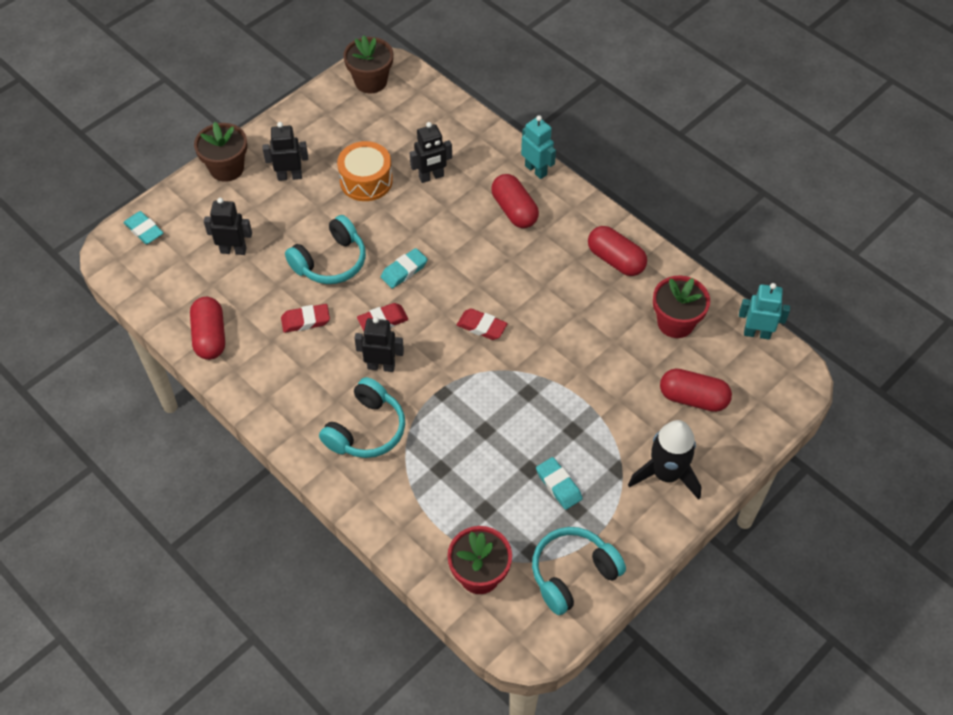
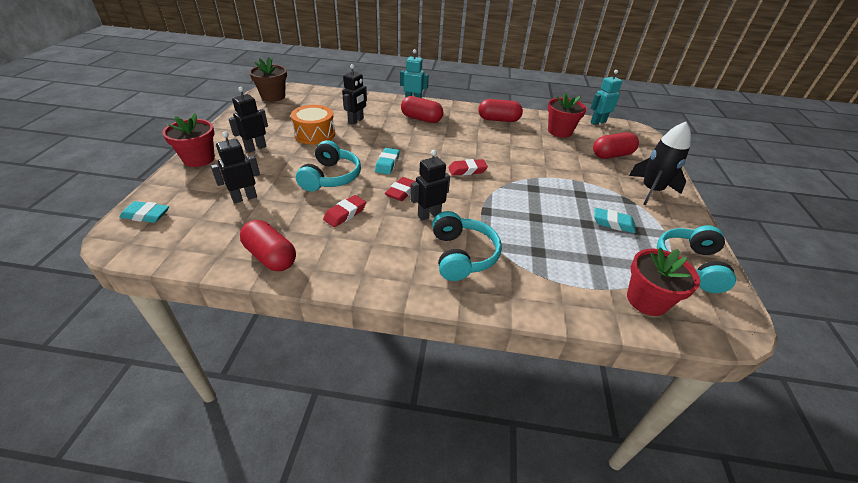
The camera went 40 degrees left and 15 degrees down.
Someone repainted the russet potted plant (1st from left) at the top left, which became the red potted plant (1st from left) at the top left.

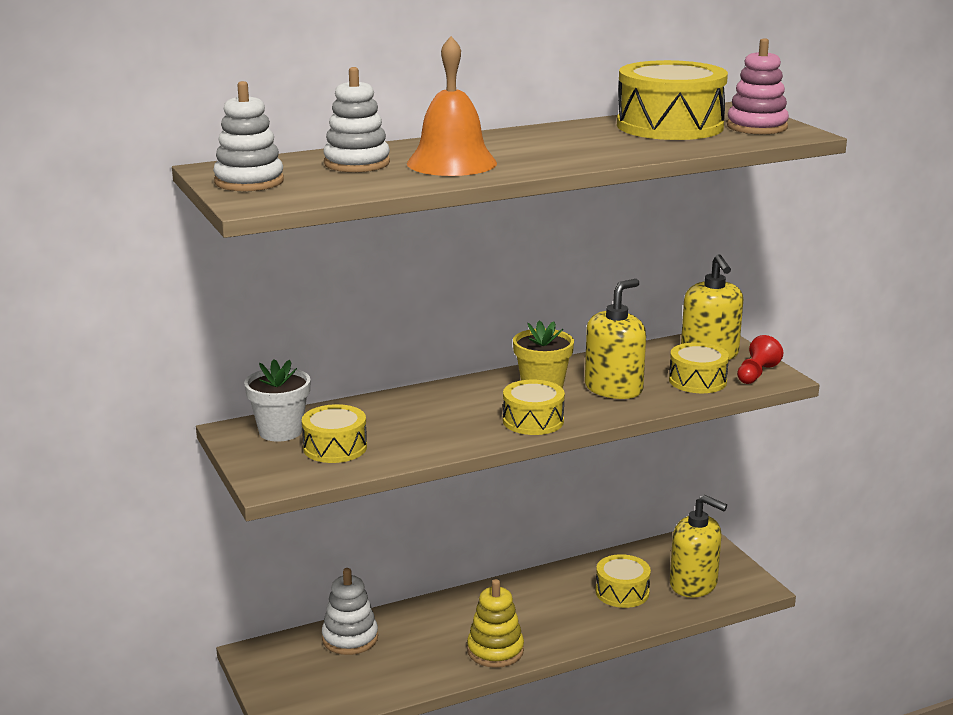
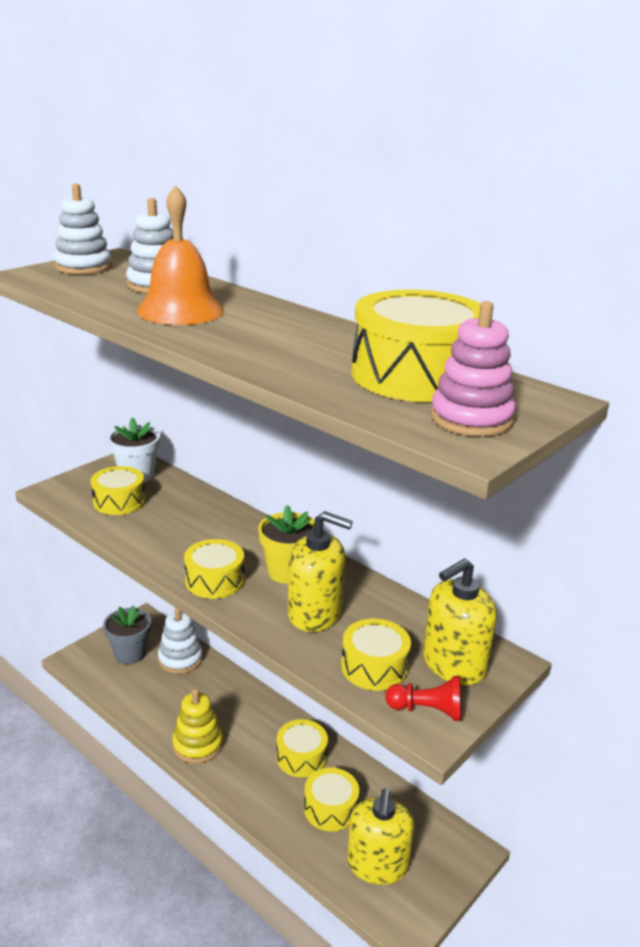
The camera went 65 degrees right and 5 degrees up.
Someone put down the gray potted plant at the bottom left.
Someone put down the bright yellow toy drum (3rd from left) at the bottom centre.

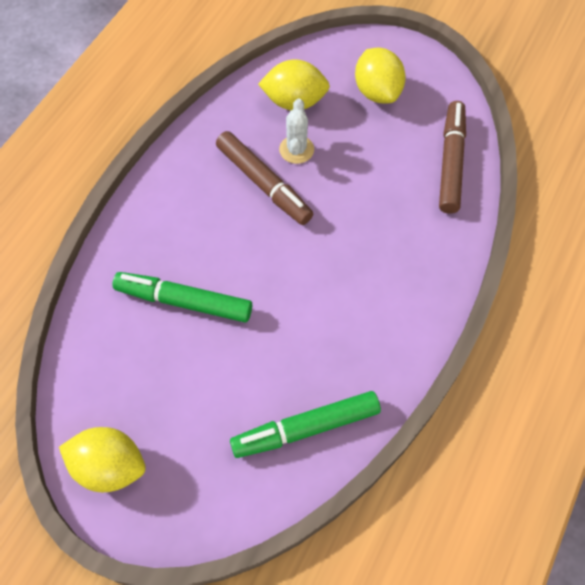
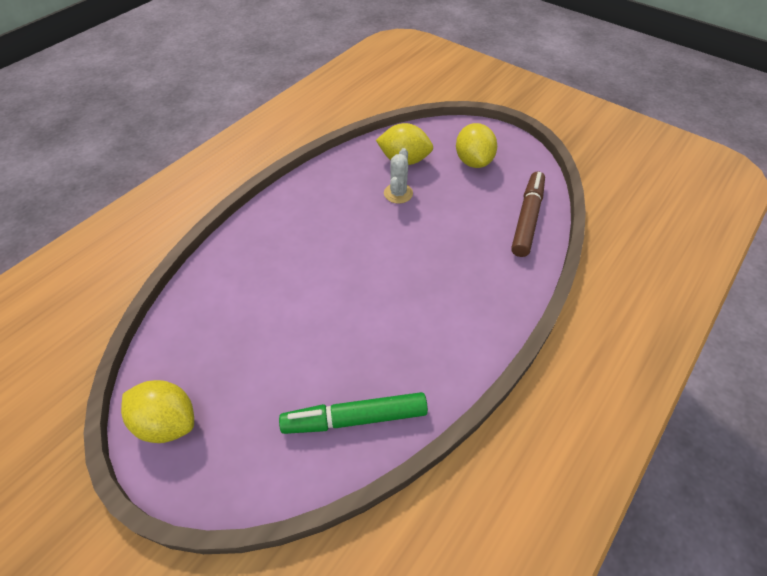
The camera went 10 degrees right and 10 degrees down.
Someone took away the leaf-green marker (1st from left) at the middle left.
Someone took away the russet marker (1st from left) at the top centre.

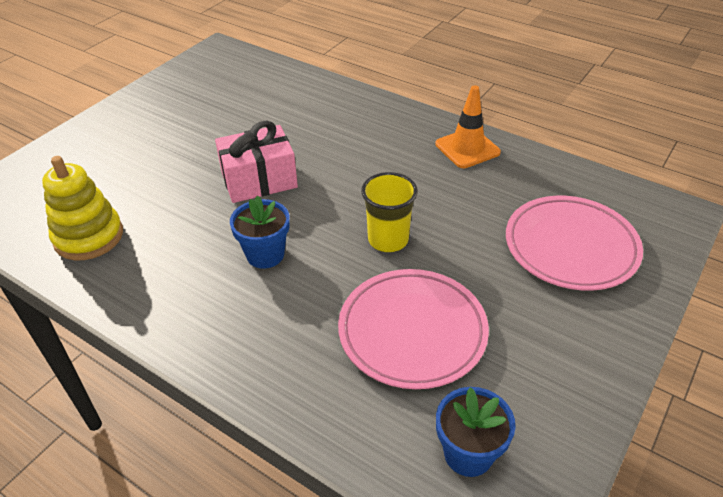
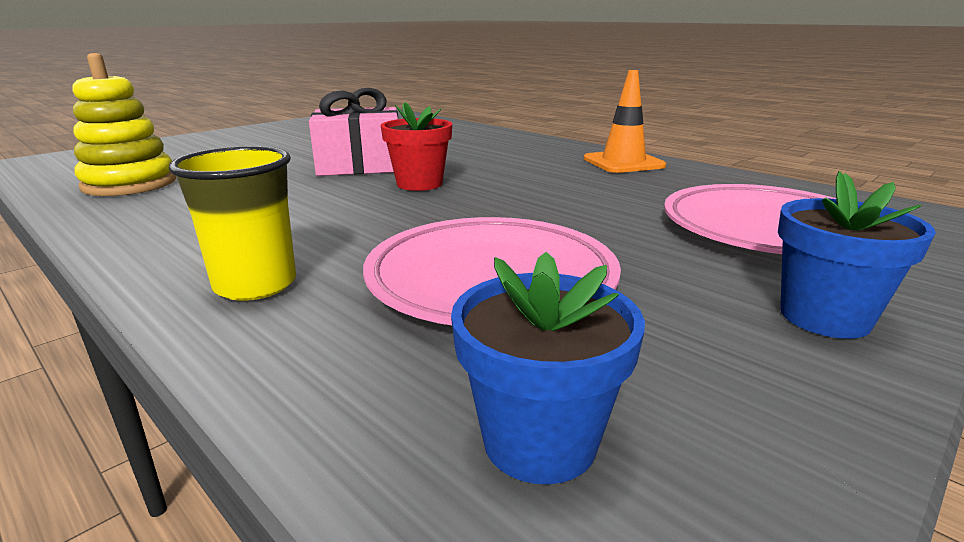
The camera went 10 degrees right and 20 degrees down.
Someone carried the cobalt potted plant (1st from left in the first image) from the centre to the middle right.
Someone carried the bright yellow beaker from the centre to the middle left.
Someone put down the red potted plant at the top centre.

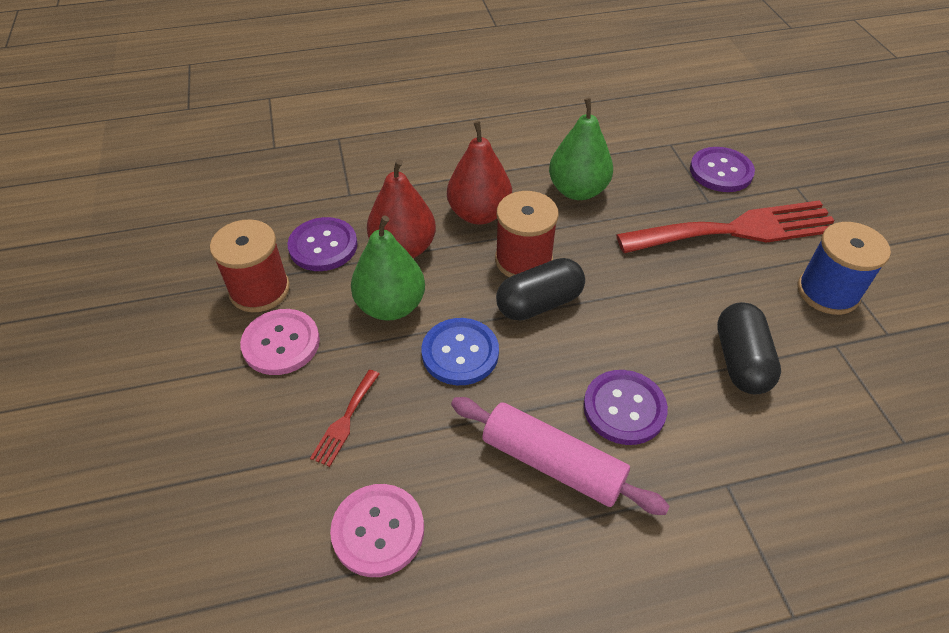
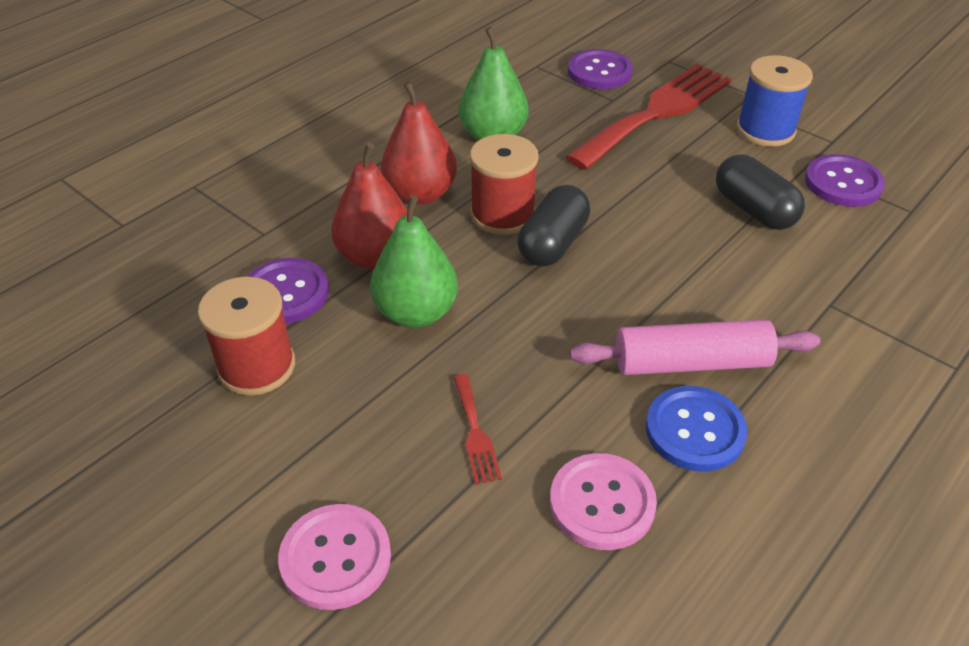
The camera went 35 degrees left and 5 degrees down.
Someone carried the rose-pink sewing button (1st from left) from the middle left to the bottom centre.
Someone carried the cobalt sewing button from the centre to the middle right.
Someone carried the purple sewing button (2nd from left in the first image) from the centre to the top right.

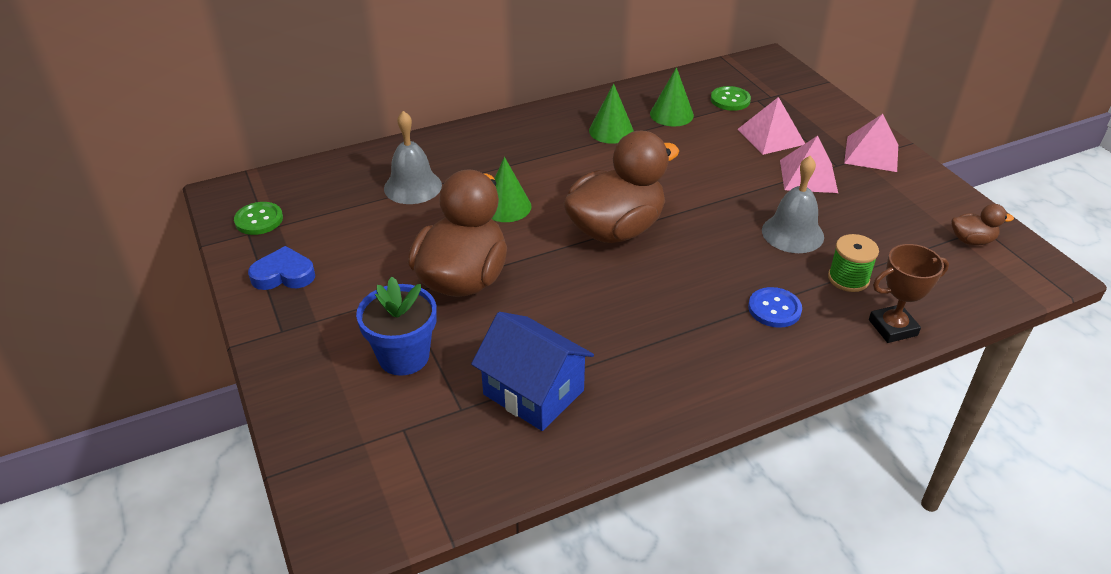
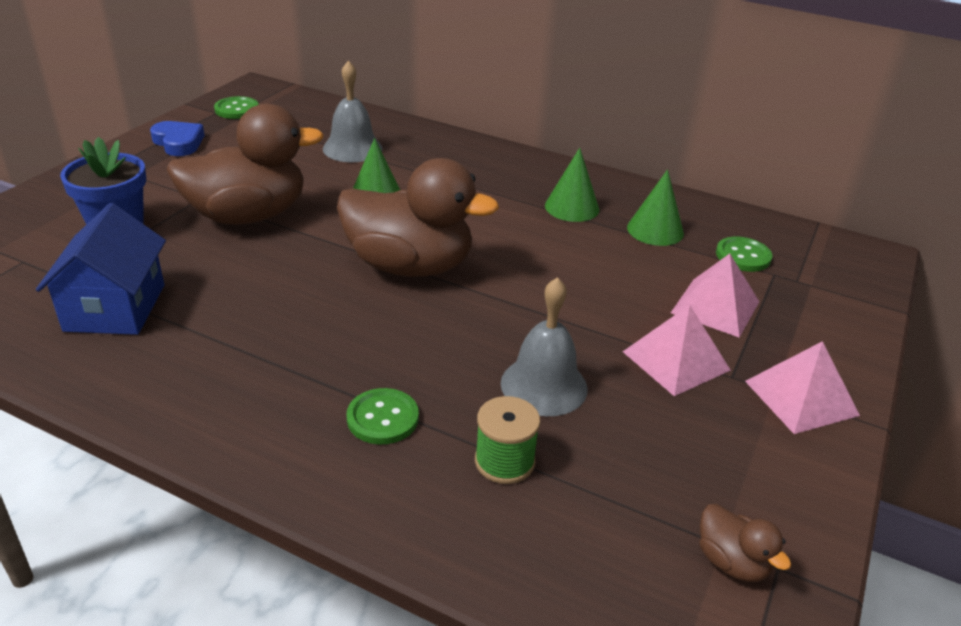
The camera went 50 degrees right and 5 degrees down.
Someone repainted the cobalt sewing button at the middle right, which became the leaf-green sewing button (2nd from left) at the centre.
Someone took away the russet prize cup at the middle right.

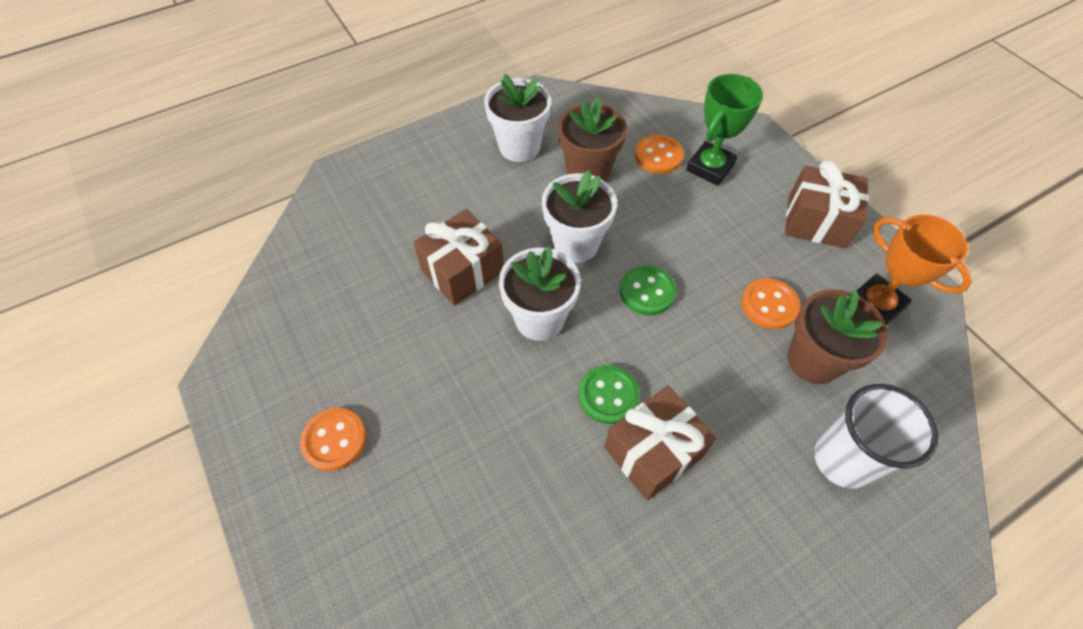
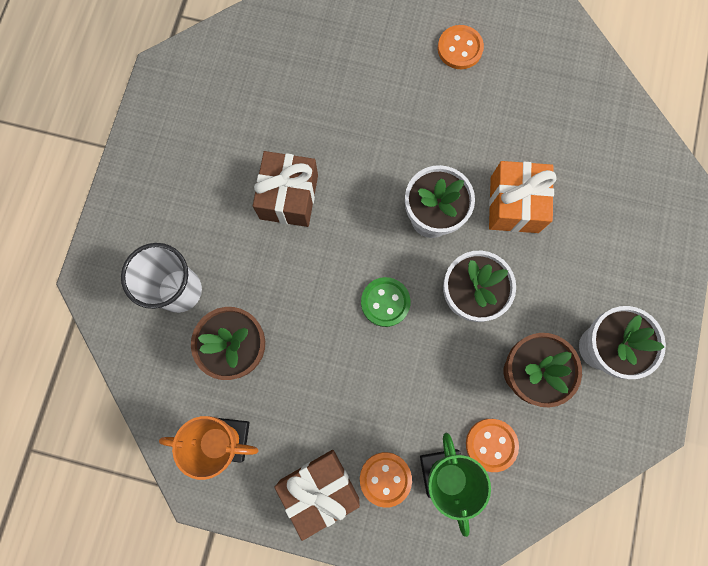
The camera went 135 degrees right and 20 degrees up.
Someone repainted the russet gift (1st from left) at the centre, which became the orange-coloured gift at the middle right.
Someone took away the leaf-green sewing button (1st from left) at the centre.
Someone carried the orange-coloured sewing button (3rd from left in the first image) from the middle right to the bottom centre.

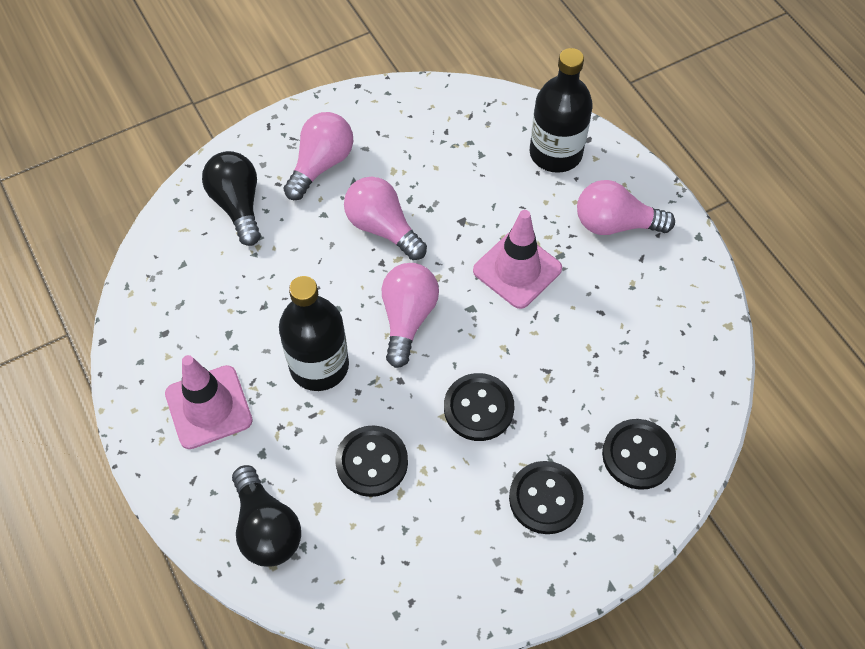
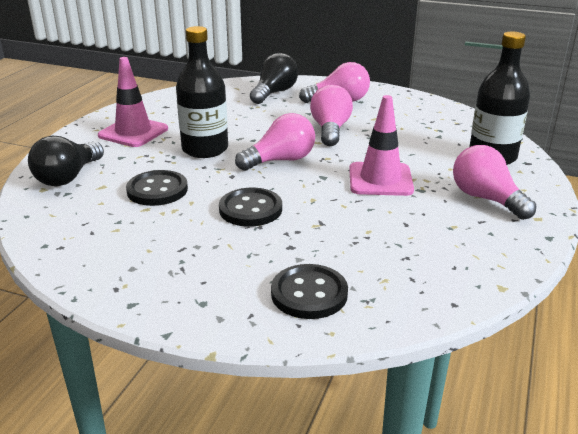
The camera went 50 degrees right and 30 degrees down.
Someone took away the jet-black sewing button (3rd from left) at the bottom centre.

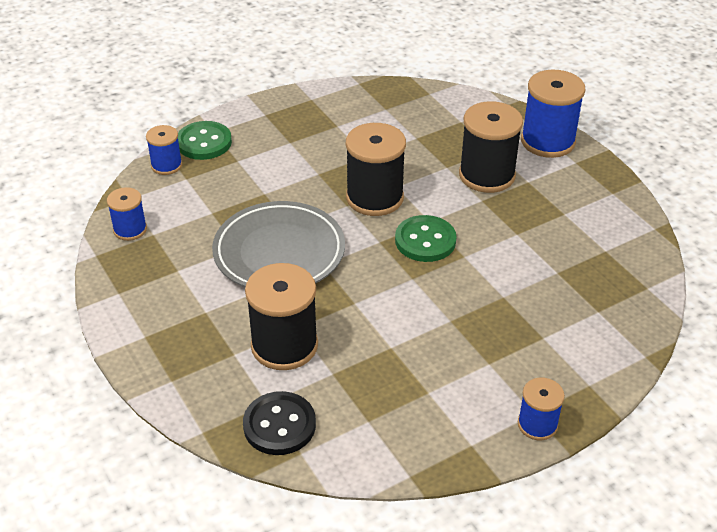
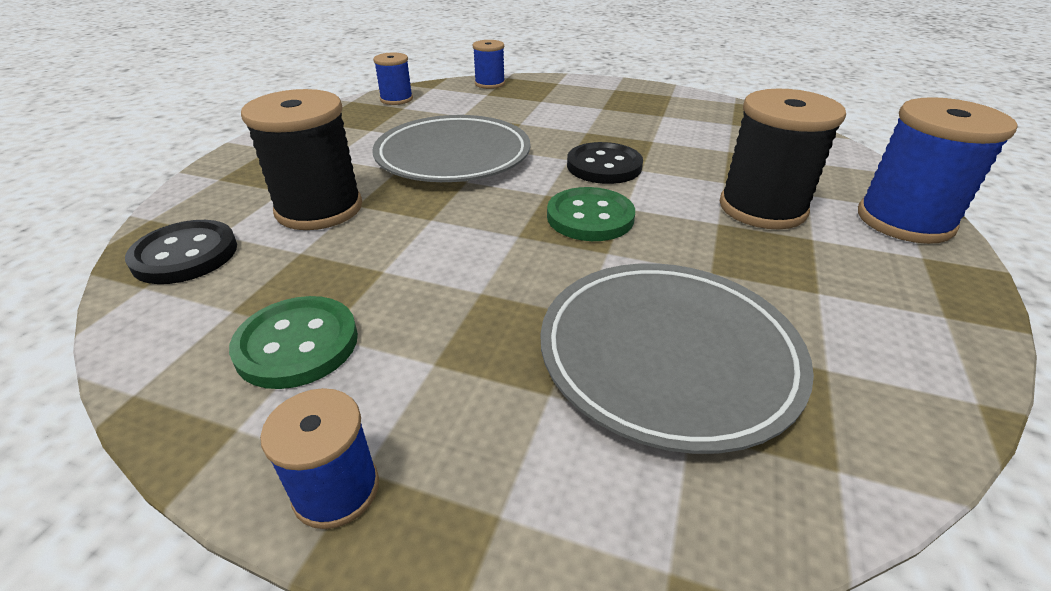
The camera went 50 degrees right and 5 degrees down.
Someone carried the leaf-green sewing button (1st from left) from the top left to the middle left.
Someone swapped the jet-black spool (2nd from left) at the top centre for the jet-black sewing button (2nd from left) at the top centre.
Someone put down the gray flat dish (2nd from left) at the centre.

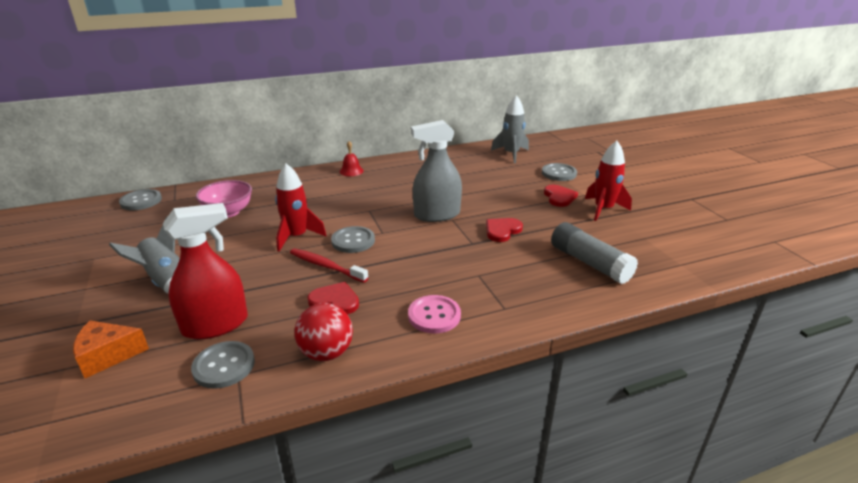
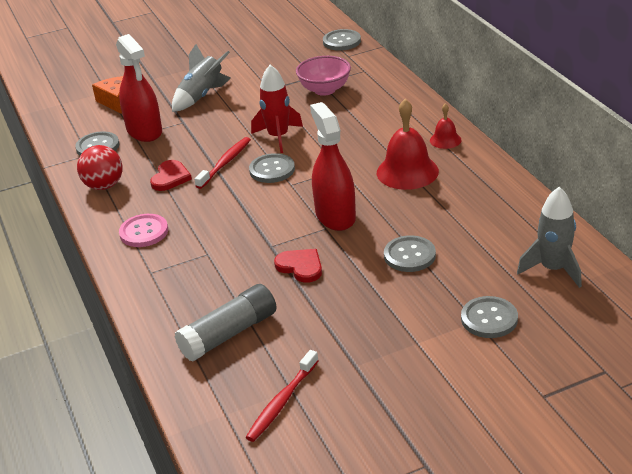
The camera went 90 degrees right and 5 degrees up.
Someone repainted the gray sprayer at the centre, which became the red sprayer (2nd from left) at the centre.
Someone took away the red heart shape (3rd from left) at the centre.
Someone took away the red spaceship (2nd from left) at the middle right.
Someone put down the red toothbrush (2nd from left) at the bottom centre.
Someone put down the red school bell (1st from left) at the top centre.
Someone put down the gray sewing button (4th from left) at the centre.

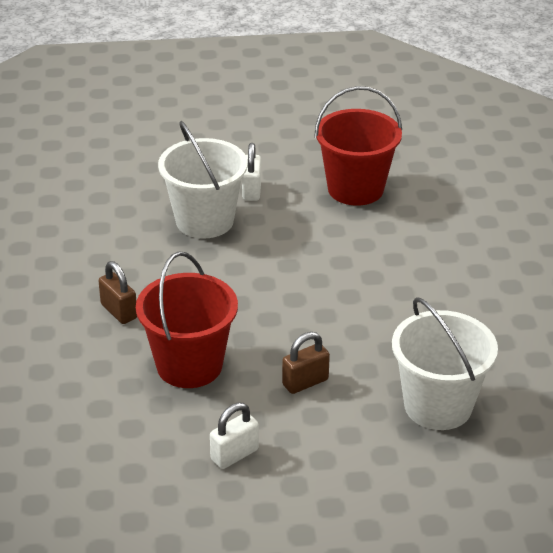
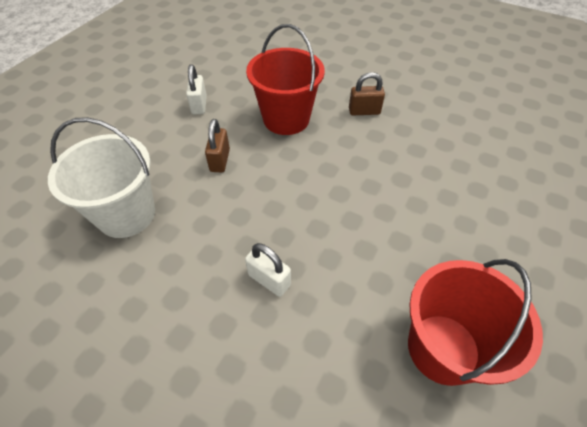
The camera went 125 degrees right and 15 degrees up.
Someone took away the snow-white pail (1st from left) at the top centre.
Someone carried the snow-white padlock (2nd from left) from the top centre to the centre.

